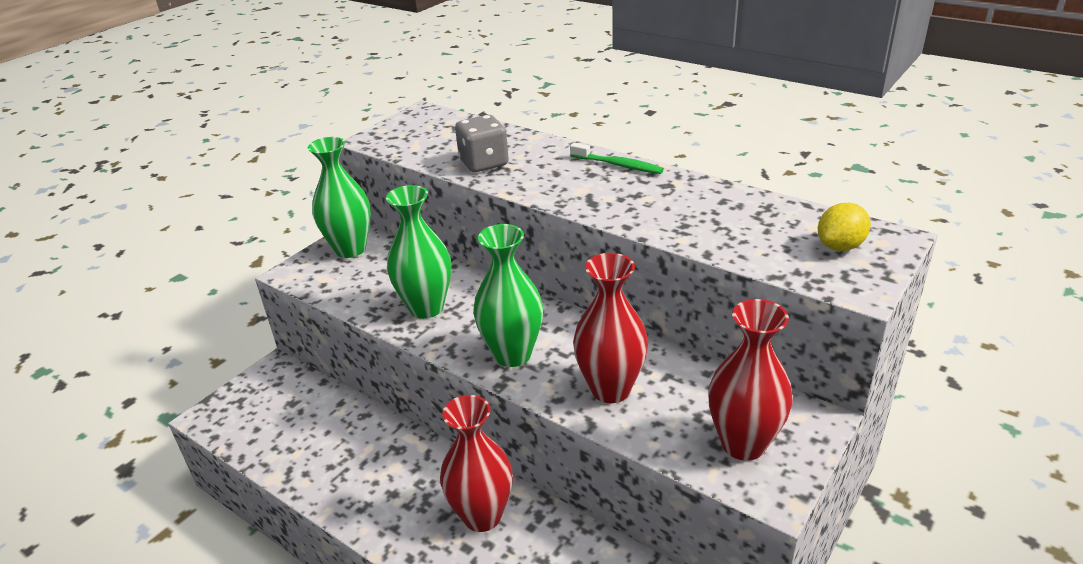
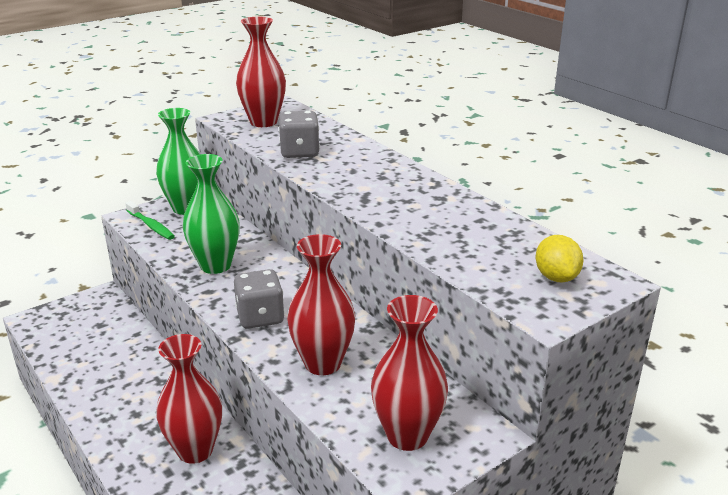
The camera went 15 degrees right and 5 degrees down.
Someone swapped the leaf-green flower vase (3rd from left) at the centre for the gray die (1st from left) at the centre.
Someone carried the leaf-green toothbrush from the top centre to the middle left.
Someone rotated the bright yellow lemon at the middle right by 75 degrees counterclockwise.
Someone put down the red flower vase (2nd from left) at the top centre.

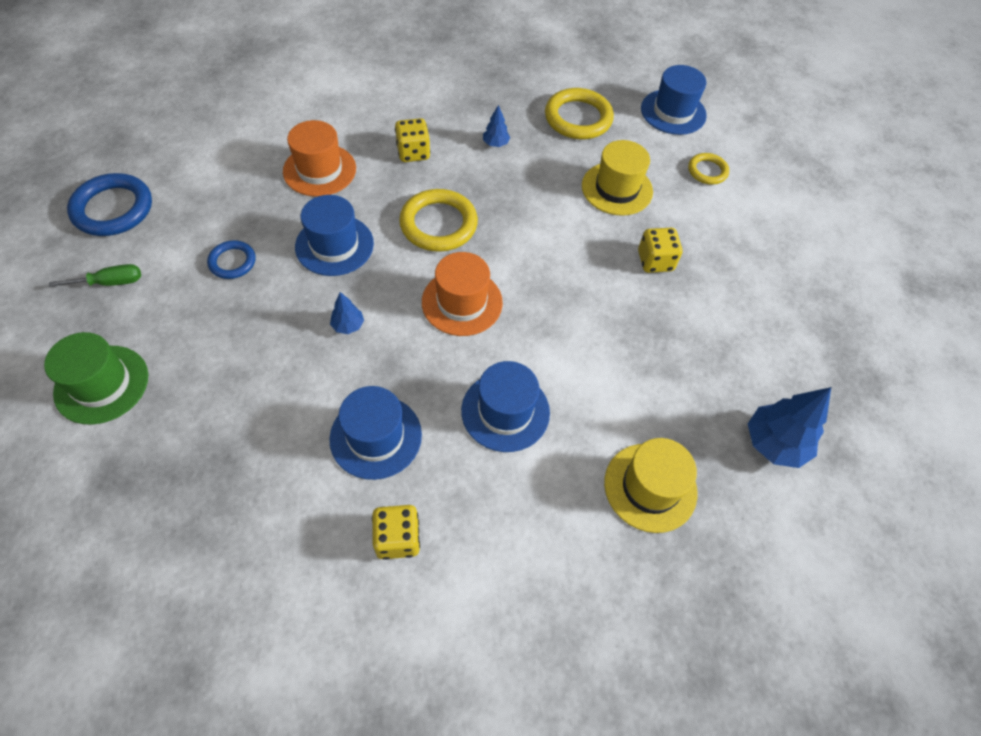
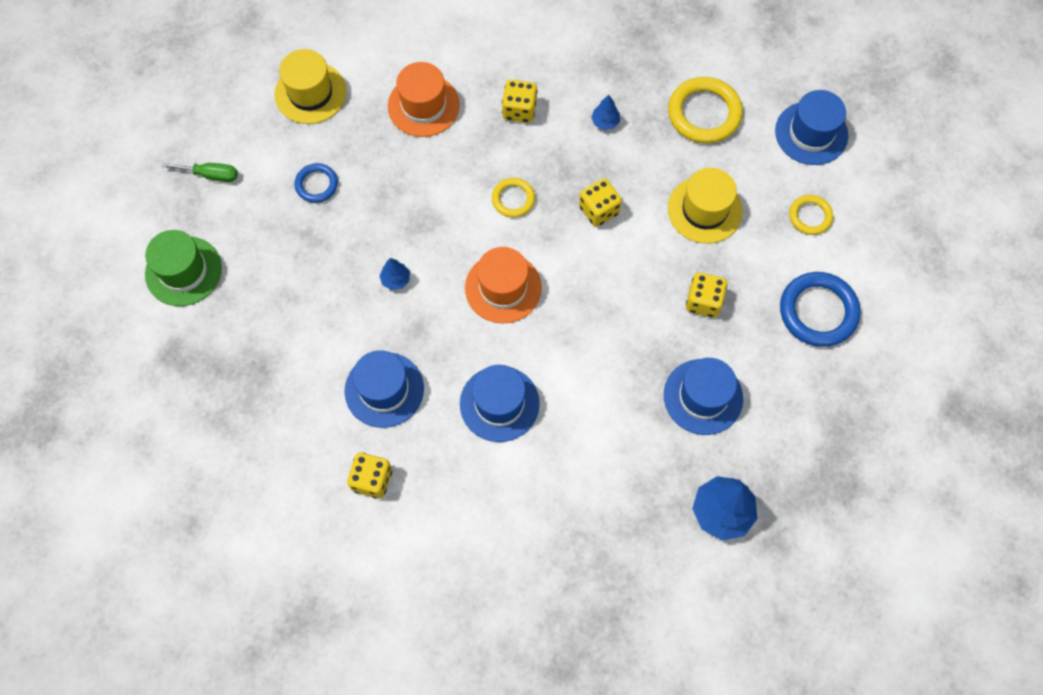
The camera went 25 degrees right and 10 degrees up.
Someone carried the cobalt hoop (1st from left in the first image) from the top left to the middle right.
Someone carried the cobalt hat (1st from left in the first image) from the top centre to the middle right.
Someone scaled the bright yellow hoop (1st from left) at the top centre by 0.57.
Someone carried the bright yellow hat (2nd from left in the first image) from the centre to the top left.
Someone put down the bright yellow die (3rd from left) at the top centre.

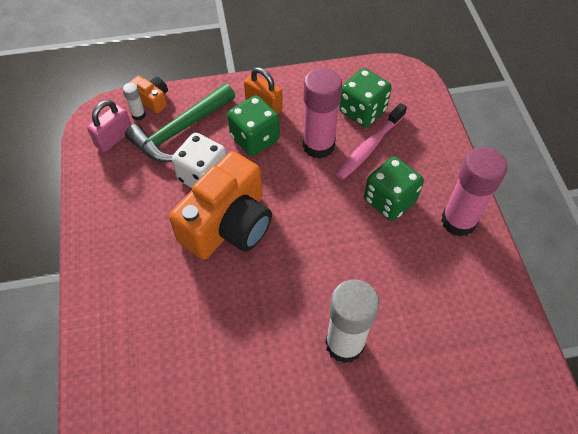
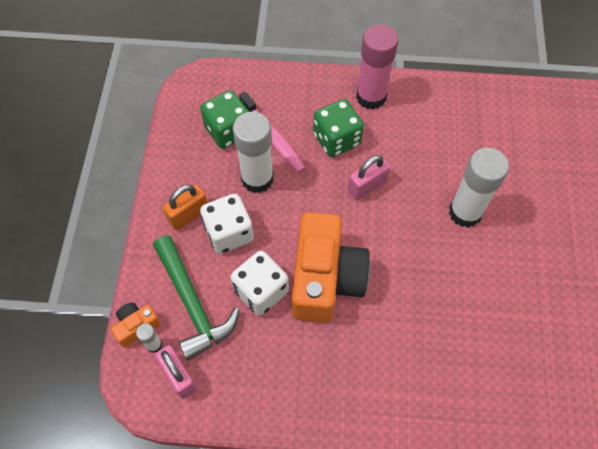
The camera went 75 degrees left and 5 degrees up.
Someone rotated the orange-coloured photo camera (2nd from left) at the centre by 45 degrees clockwise.
Someone repainted the leaf-green die (1st from left) at the top centre, which became the snow-white die (1st from left) at the centre.
Someone repainted the rose-pink glue stick (1st from left) at the top centre, which became the snow-white glue stick (2nd from left) at the centre.
Someone put down the rose-pink padlock (2nd from left) at the centre.

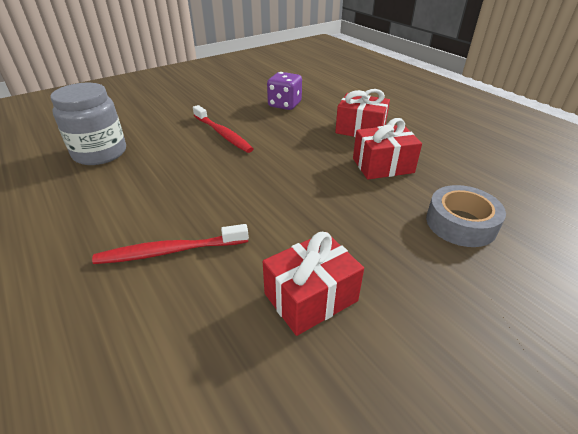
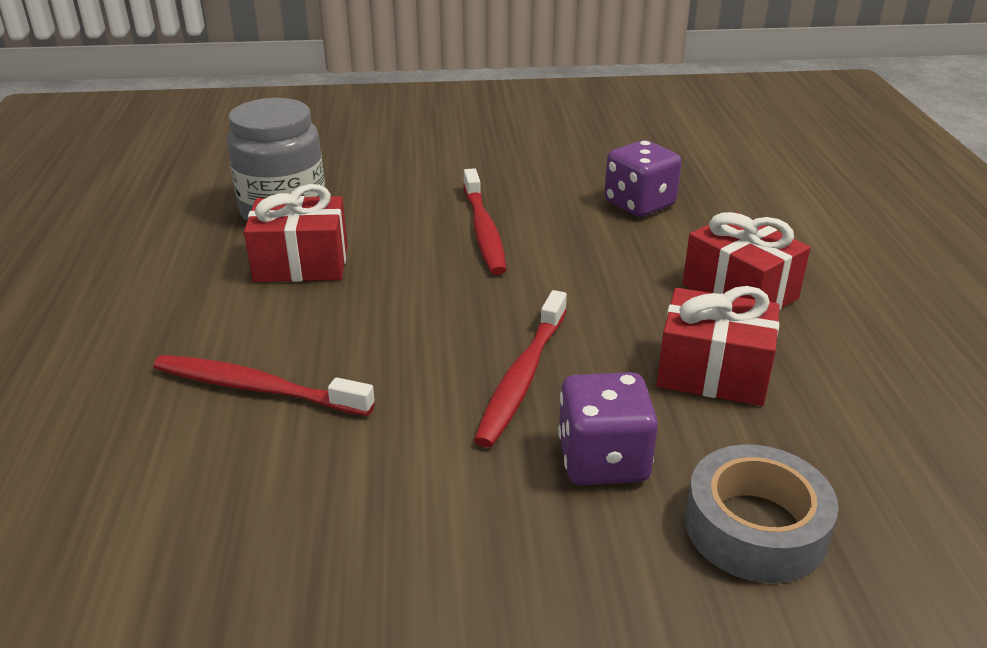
The camera went 30 degrees right and 5 degrees down.
Someone carried the red gift (1st from left) from the centre to the middle left.
Someone put down the red toothbrush (3rd from left) at the centre.
Someone put down the purple die (1st from left) at the centre.

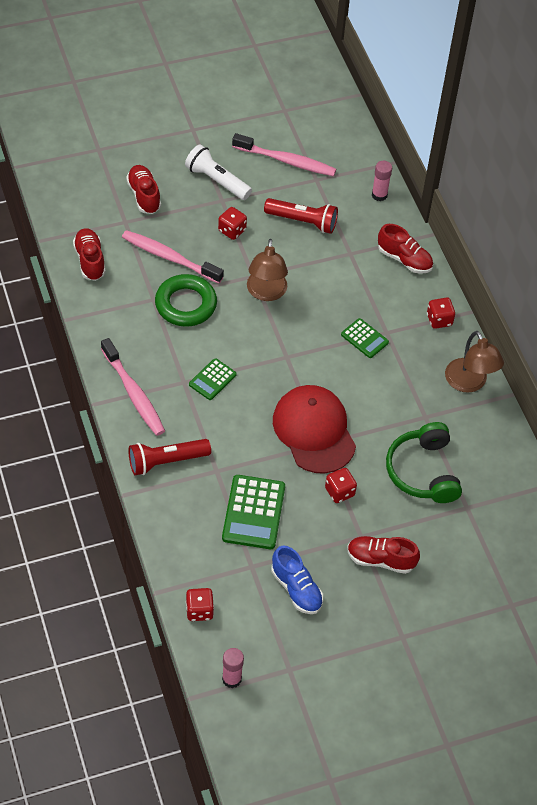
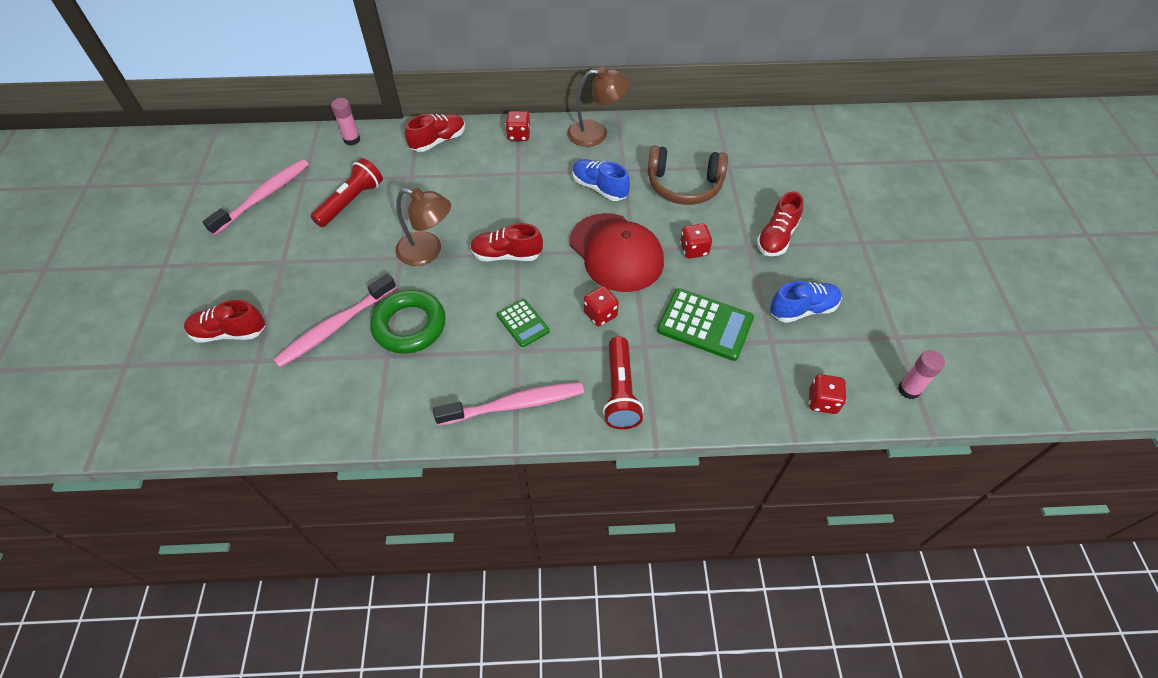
The camera went 70 degrees left and 0 degrees up.
Someone carried the red lace-up shoe (1st from left in the first image) from the top left to the centre.
Someone took away the snow-white pocket torch at the top centre.
Someone carried the red die (2nd from left) from the top centre to the centre.
Someone rotated the red baseball cap at the centre by 120 degrees counterclockwise.
Someone took away the leaf-green pocket calculator (3rd from left) at the middle right.
Someone repainted the leaf-green headphones at the middle right, which became the russet headphones at the top centre.
Someone put down the cobalt lace-up shoe (1st from left) at the top centre.

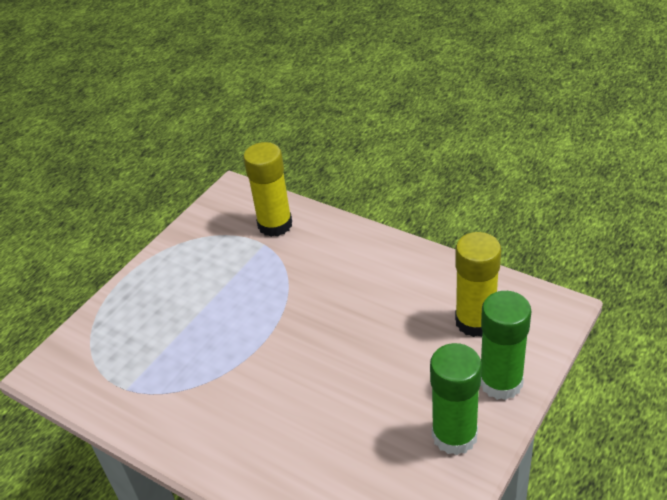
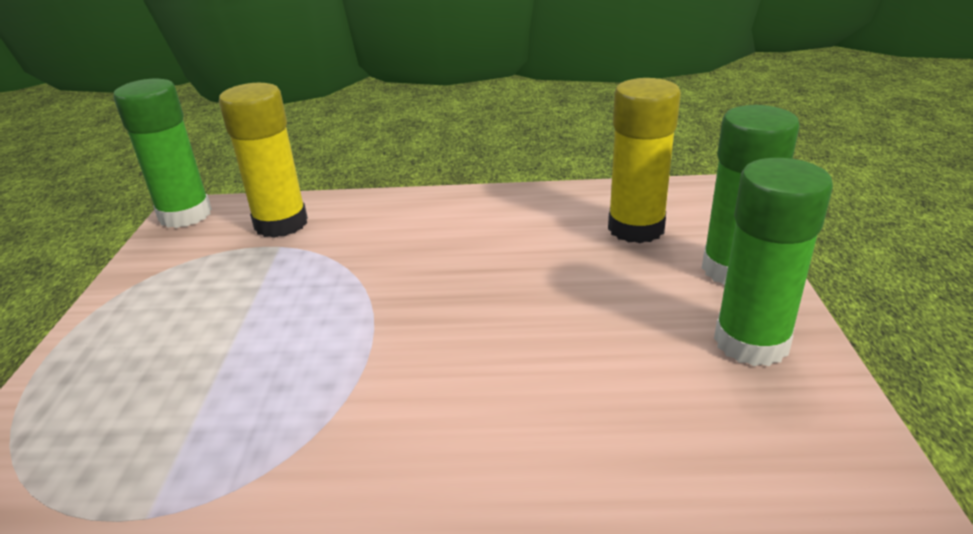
The camera went 35 degrees left and 10 degrees down.
Someone put down the leaf-green glue stick (1st from left) at the top left.

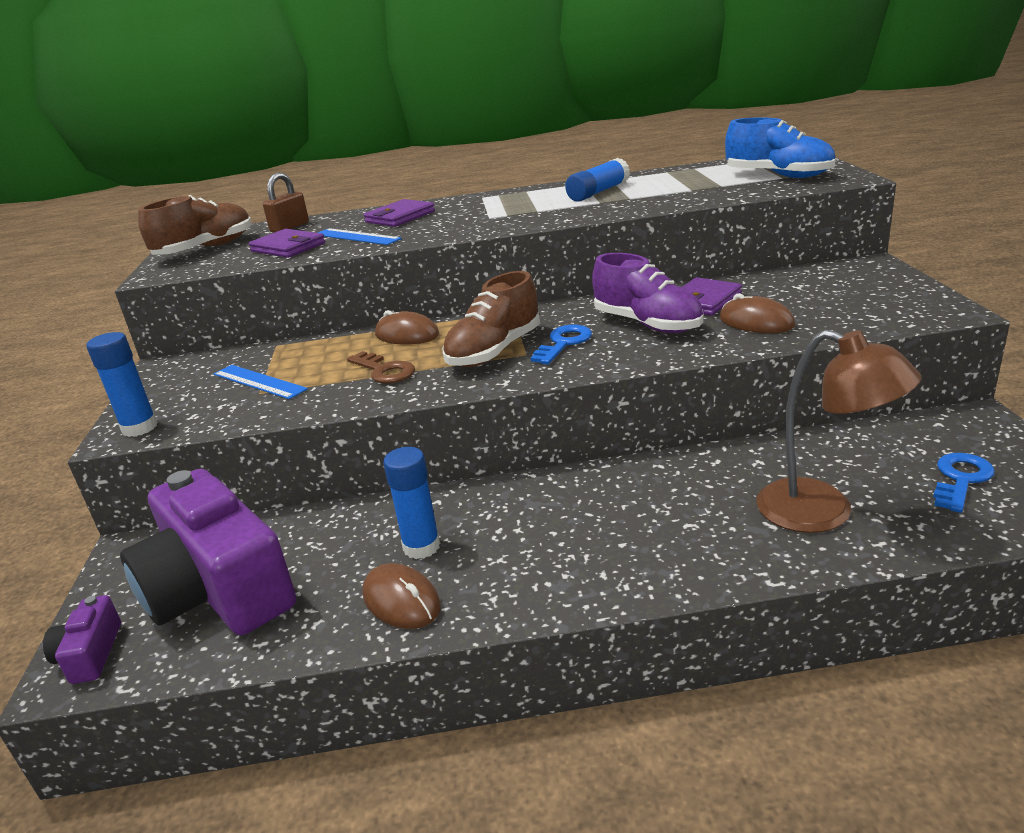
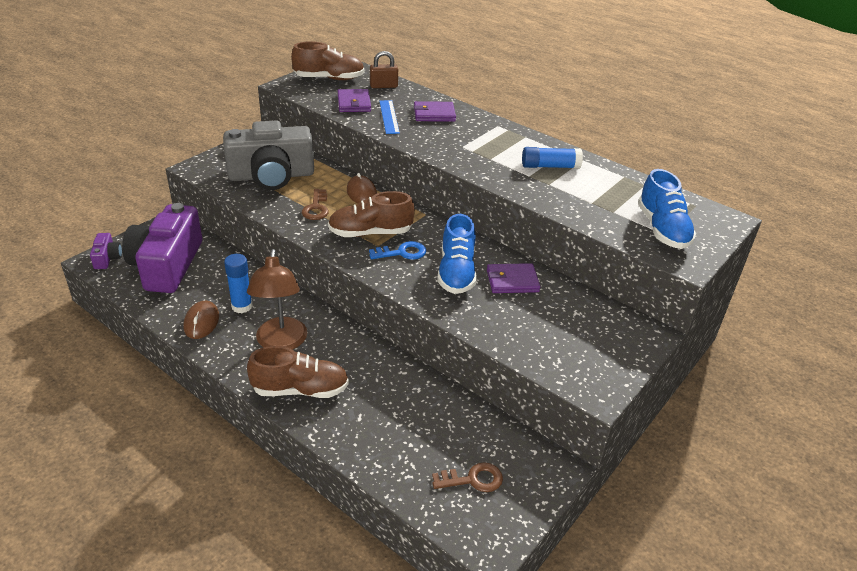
The camera went 40 degrees right and 10 degrees up.
Someone rotated the purple photo camera (1st from left) at the bottom left by 135 degrees clockwise.
Someone took away the cobalt glue stick (1st from left) at the middle left.
Someone swapped the cobalt measuring stick (1st from left) at the middle left for the gray photo camera at the top left.
Someone repainted the purple lace-up shoe at the centre, which became the cobalt lace-up shoe (1st from left) at the centre.
Someone took away the russet mouse (3rd from left) at the middle right.
Someone carried the russet reading lamp from the middle right to the middle left.
Someone repainted the cobalt latchkey (2nd from left) at the middle right, which became the russet latchkey (2nd from left) at the bottom centre.
Someone put down the russet lace-up shoe (1st from left) at the centre.

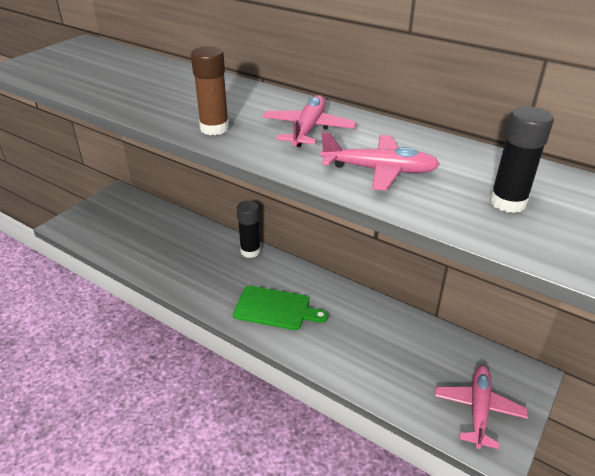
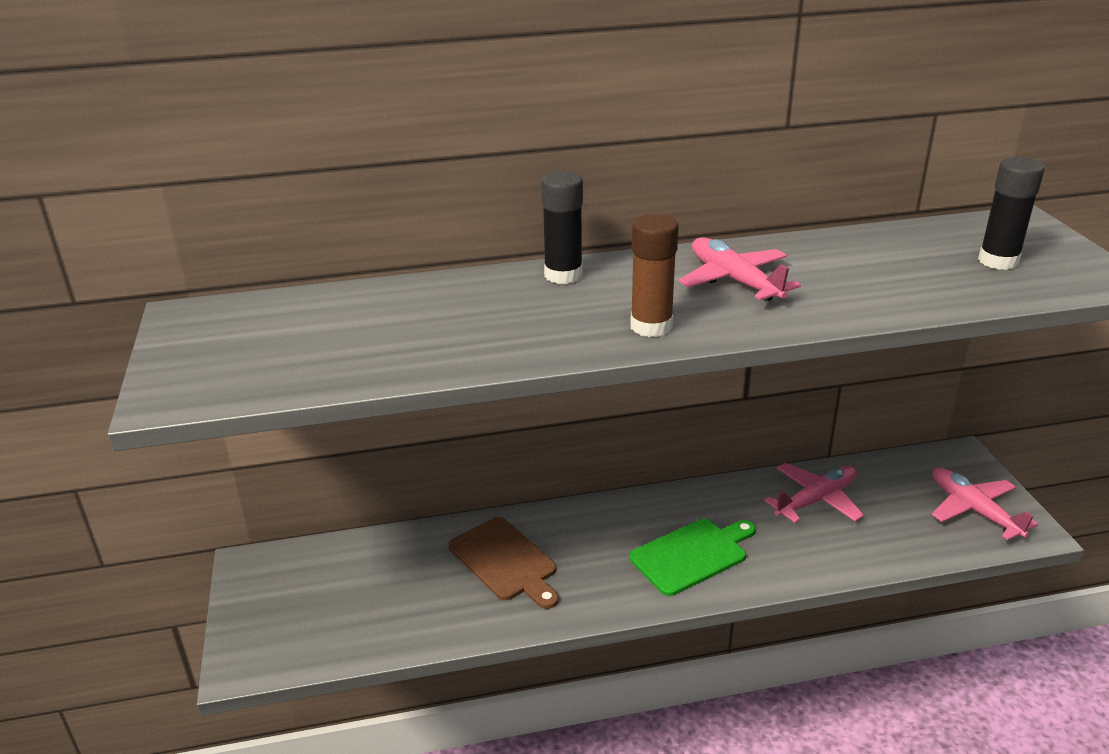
The camera went 45 degrees left and 5 degrees down.
Someone carried the jet-black glue stick (1st from left) from the centre to the top centre.
Someone carried the rose-pink plane (2nd from left) from the centre to the middle right.
Someone put down the russet cutting board at the bottom centre.

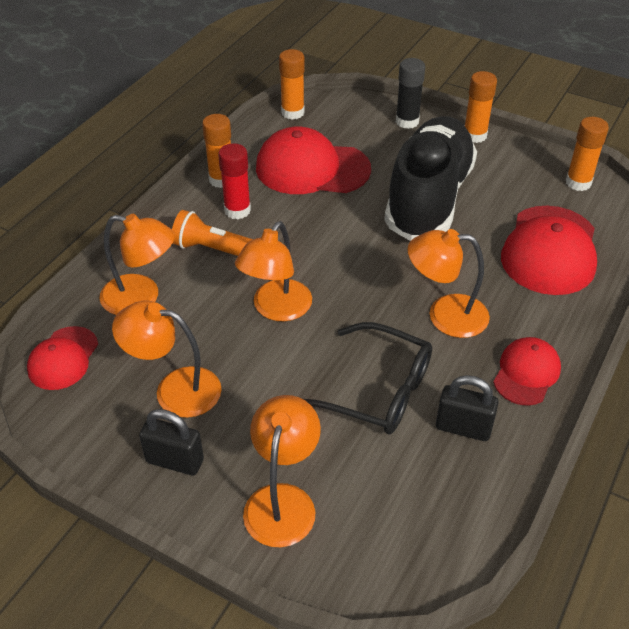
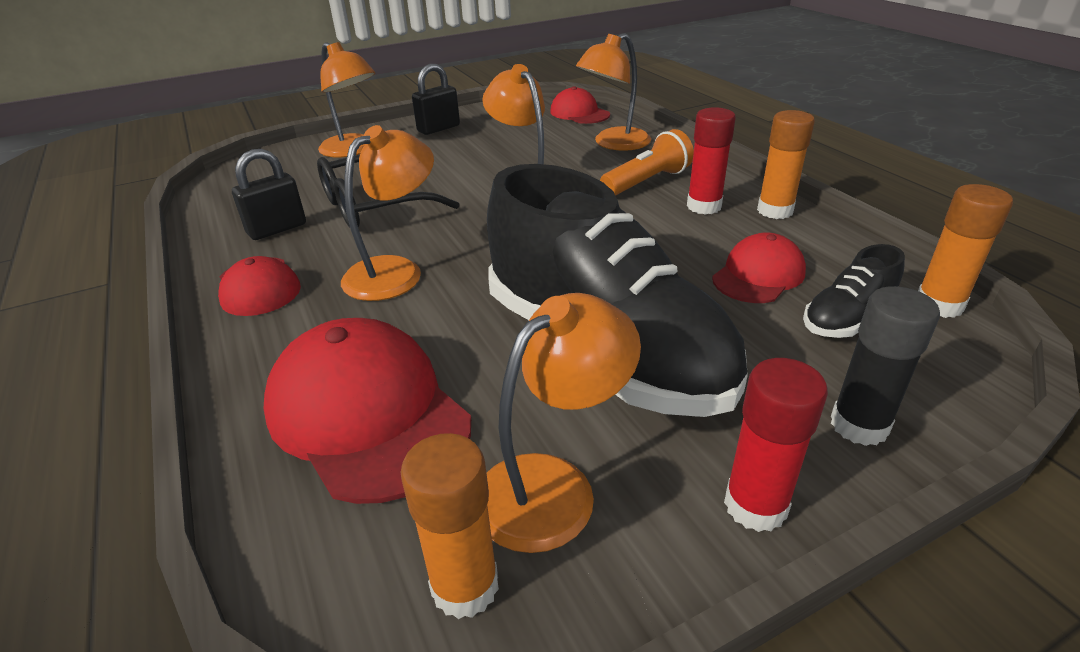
The camera went 125 degrees right and 10 degrees down.
Someone carried the orange-coloured reading lamp (2nd from left in the first image) from the middle left to the centre.
Someone scaled the red baseball cap (2nd from left in the first image) at the top centre by 0.57.
Someone repainted the orange-coloured glue stick (3rd from left) at the top right, which became the red glue stick (2nd from left) at the bottom right.
Someone put down the jet-black lace-up shoe (2nd from left) at the middle right.

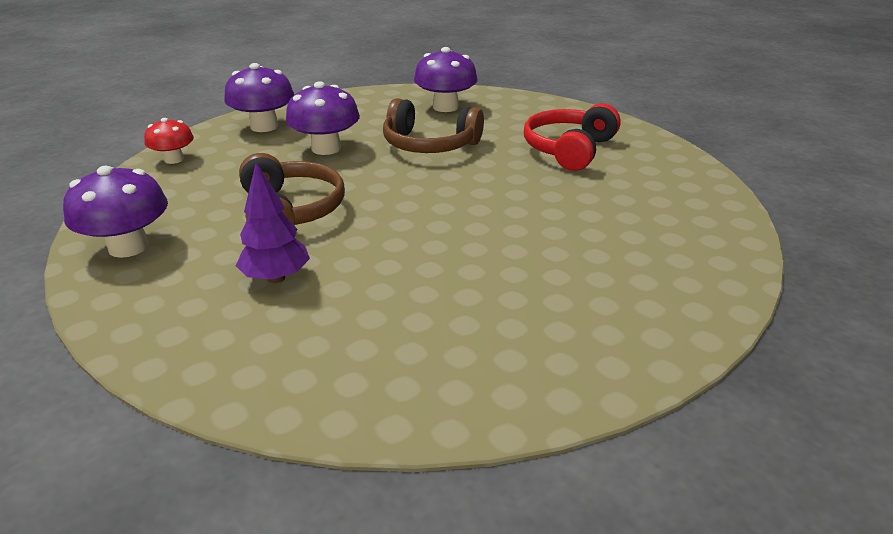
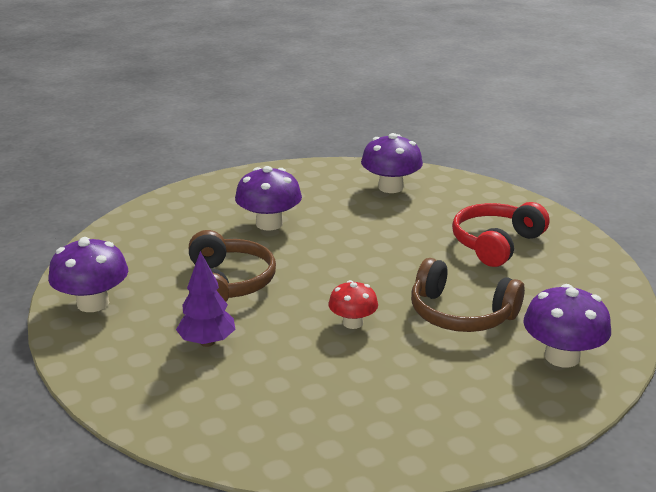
The camera went 10 degrees right and 5 degrees down.
Someone carried the red toadstool from the top left to the centre.
Someone carried the purple toadstool (2nd from left in the first image) from the top left to the middle right.
Someone carried the russet headphones (2nd from left) from the top centre to the middle right.

